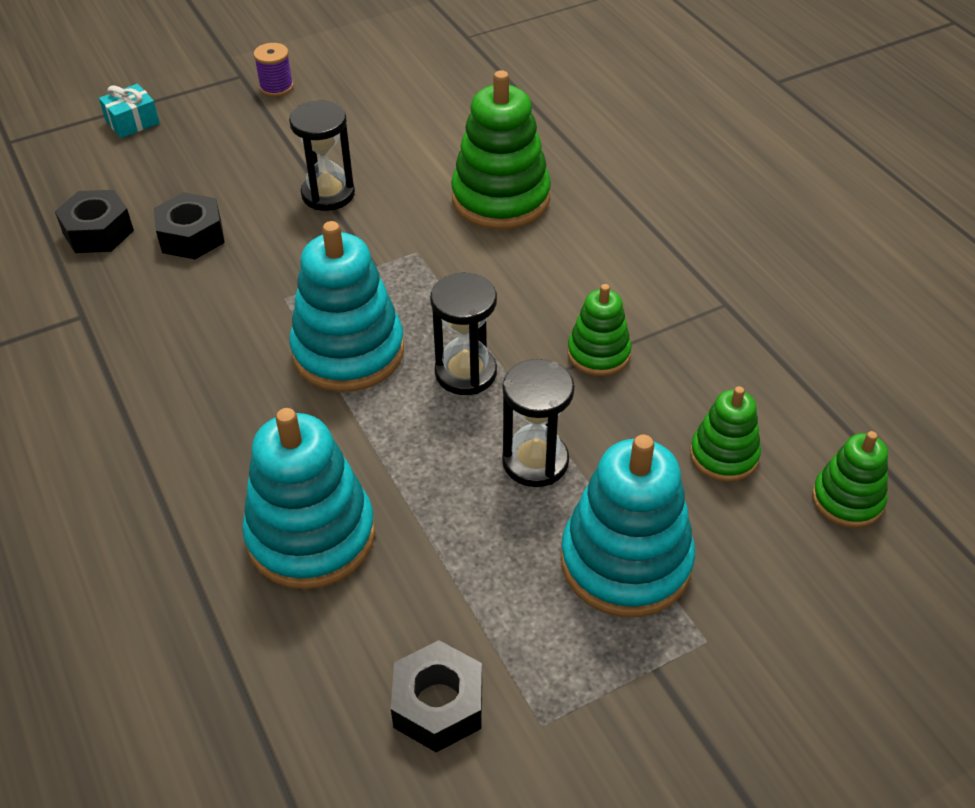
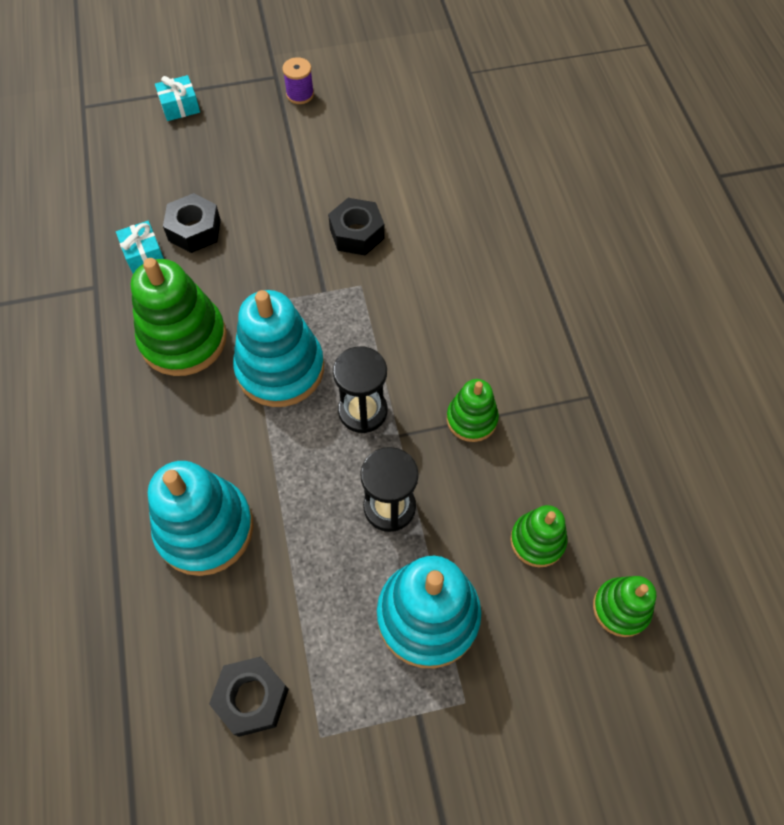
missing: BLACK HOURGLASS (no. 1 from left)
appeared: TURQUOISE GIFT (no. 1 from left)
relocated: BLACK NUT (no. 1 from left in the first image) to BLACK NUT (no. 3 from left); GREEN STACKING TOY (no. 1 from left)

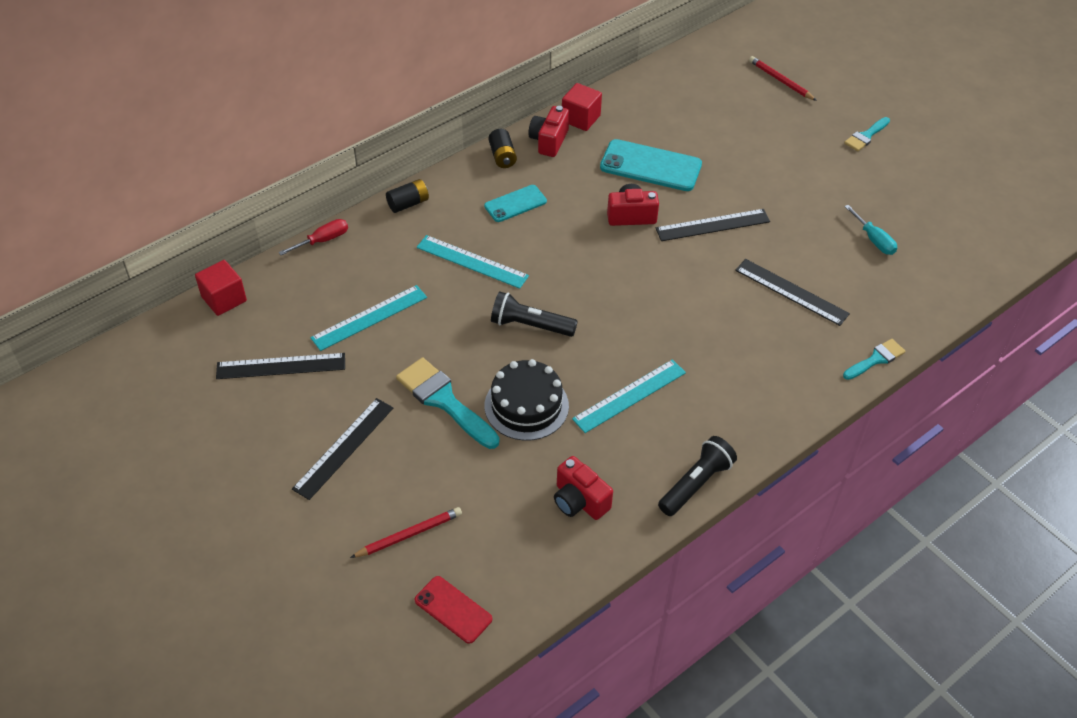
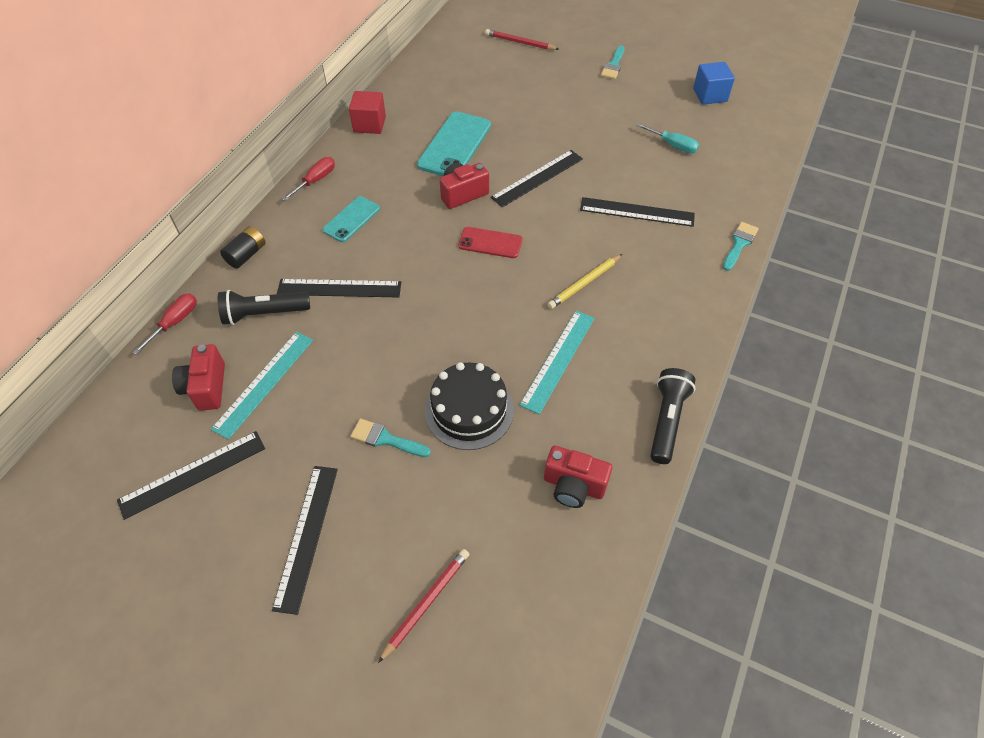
missing: RED CUBE (no. 1 from left)
appeared: YELLOW PENCIL; BLUE CUBE
relocated: RED PHONE; BLACK FLASHLIGHT (no. 1 from left); RED CAMERA (no. 1 from left)
exchanged: BLACK BATTERY (no. 2 from left) to RED SCREWDRIVER (no. 2 from left)
colour: TURQUOISE RULER (no. 2 from left) to BLACK RULER (no. 3 from left)
spun: TURQUOISE PHONE (no. 2 from left) 60 degrees counterclockwise
size: TURQUOISE BRUSH (no. 1 from left) x0.58

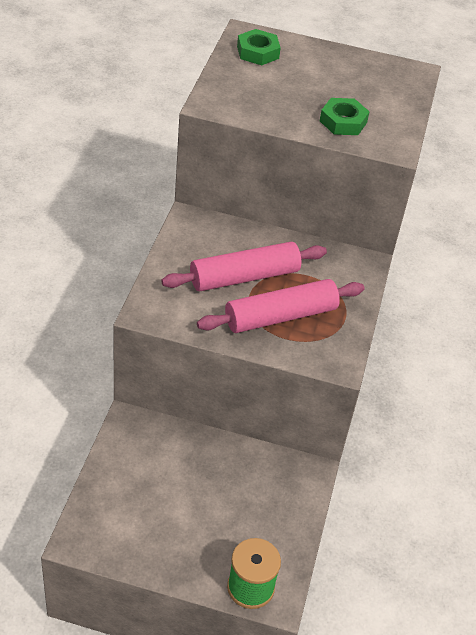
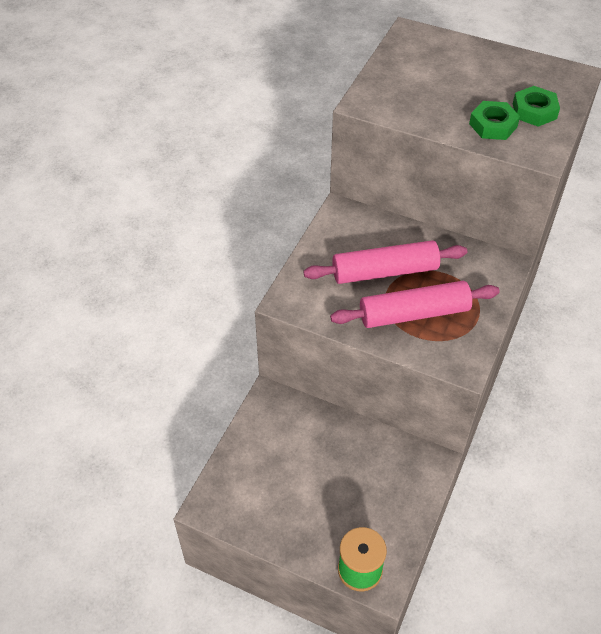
relocated: GREEN NUT (no. 1 from left in the first image) to GREEN NUT (no. 2 from left)

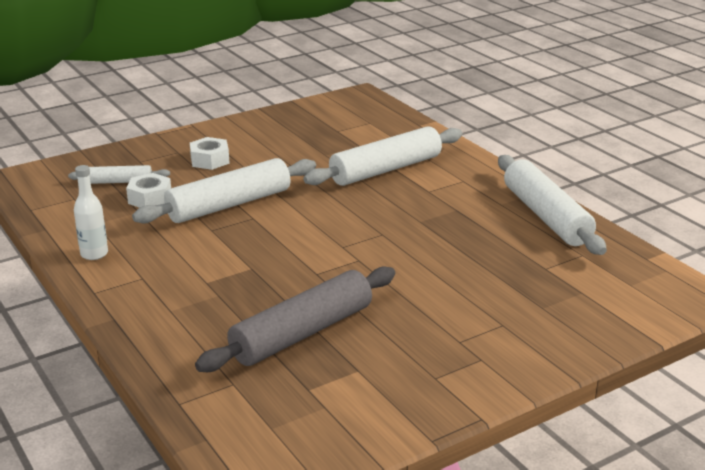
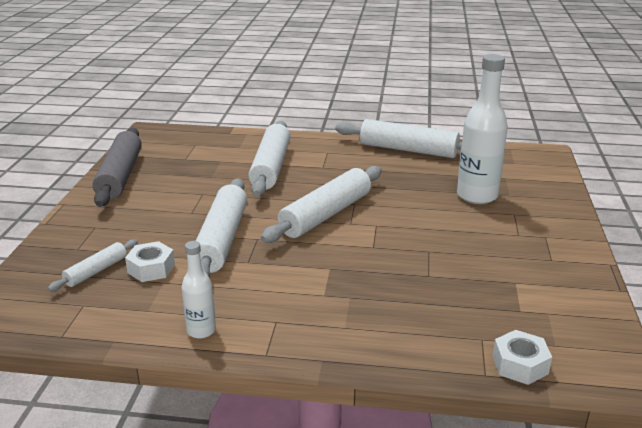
appeared: WHITE ROLLING PIN (no. 4 from left); WHITE BOTTLE (no. 2 from left)
relocated: WHITE NUT (no. 2 from left); GREY ROLLING PIN

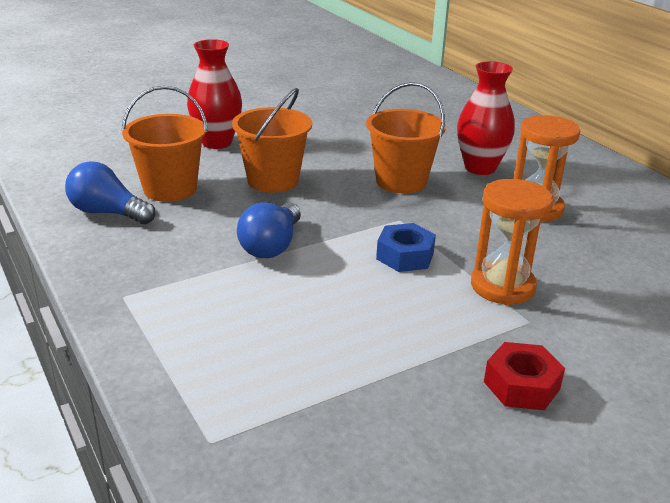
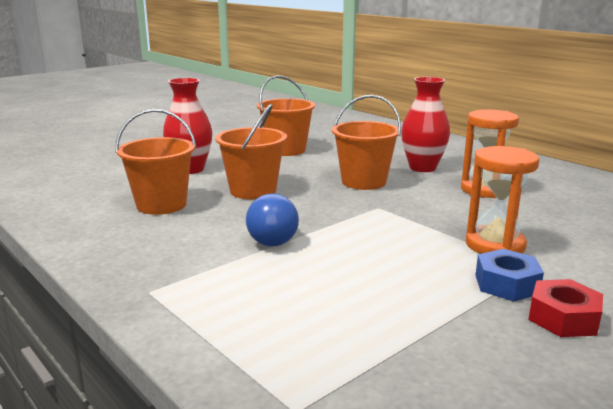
missing: BLUE LIGHT BULB (no. 1 from left)
appeared: ORANGE BUCKET (no. 3 from left)
relocated: BLUE NUT

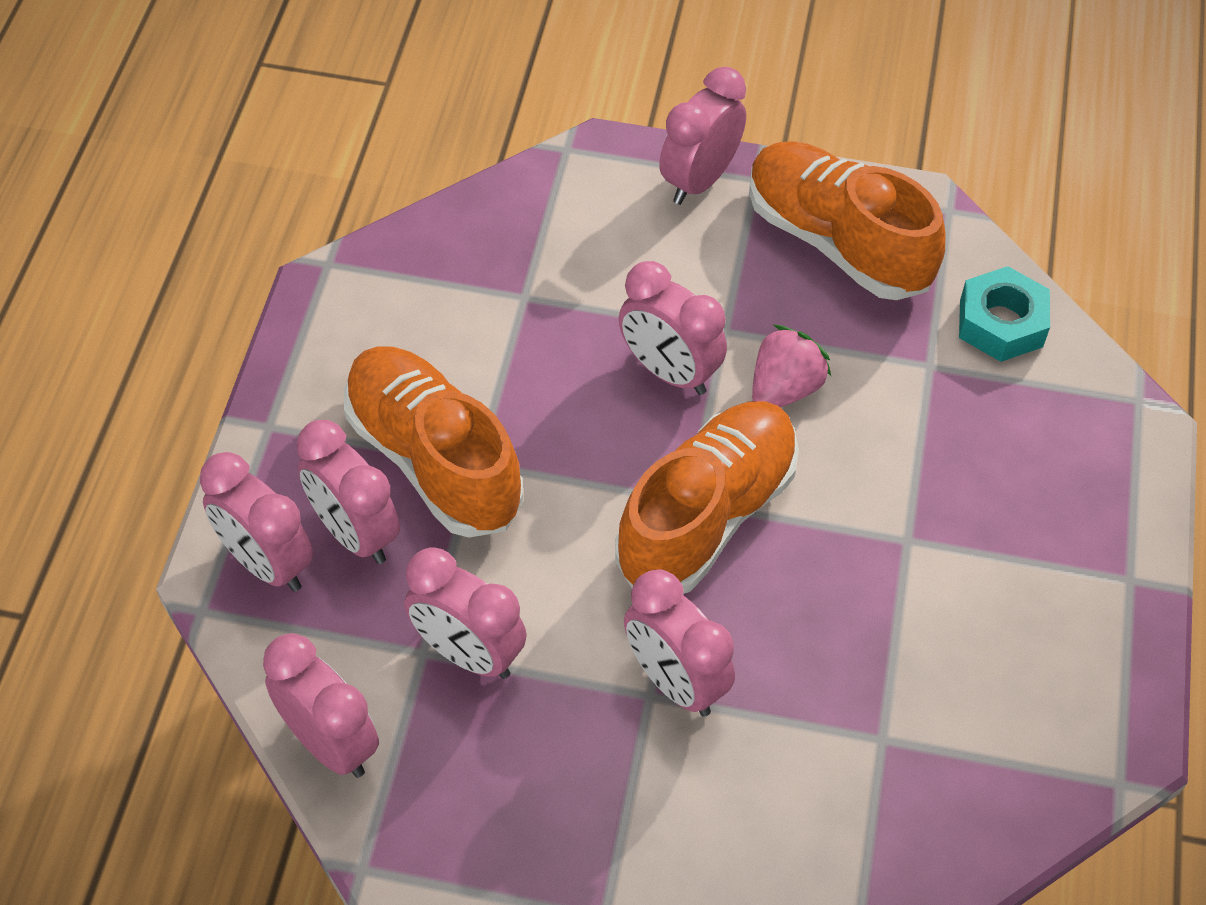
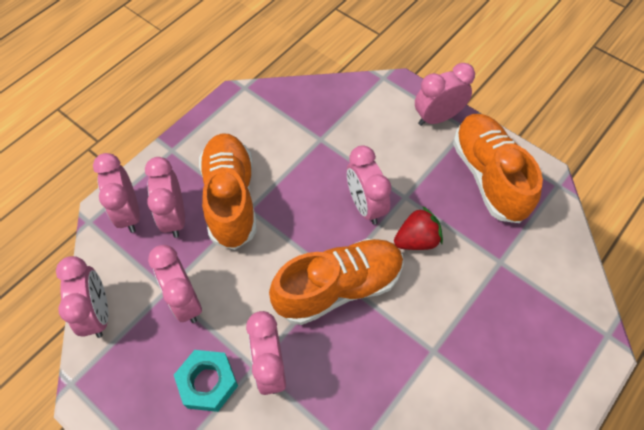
relocated: TURQUOISE NUT
colour: PINK STRAWBERRY to RED STRAWBERRY

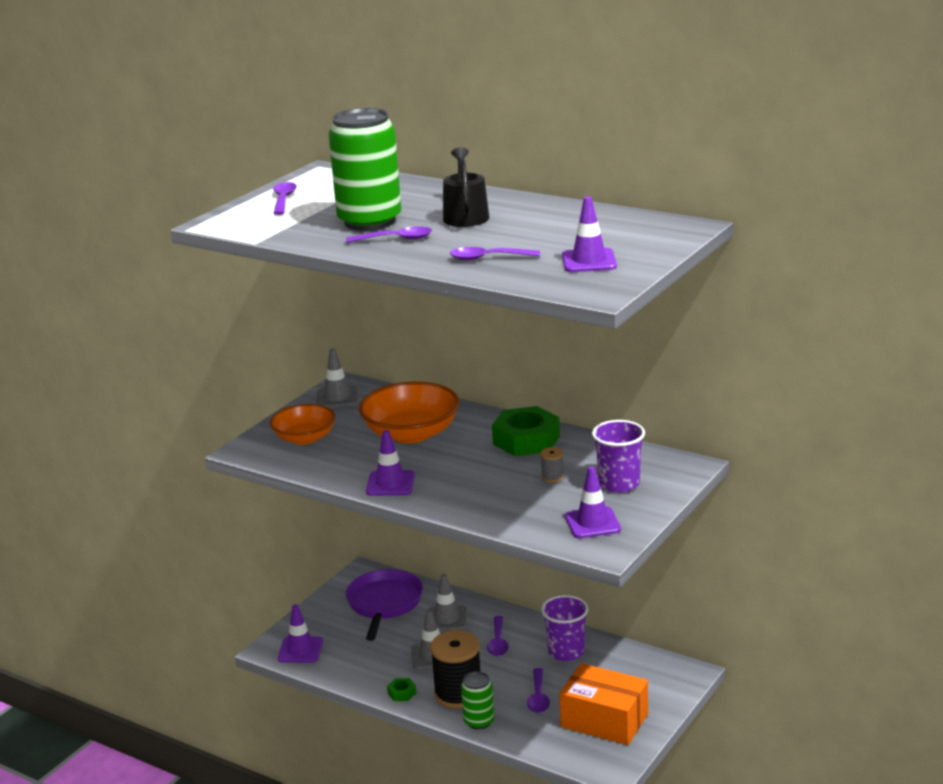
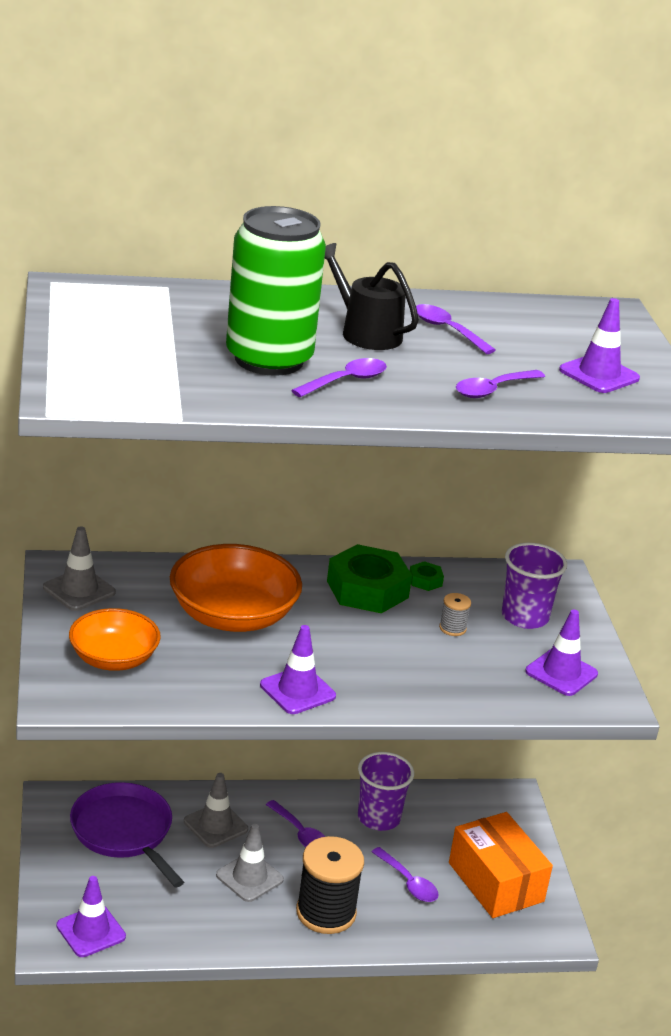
missing: GREEN CAN (no. 2 from left)
relocated: PURPLE SPOON (no. 1 from left in the first image) to PURPLE SPOON (no. 4 from left); GREEN NUT (no. 1 from left in the first image) to GREEN NUT (no. 2 from left)
spun: ORANGE BOX 75 degrees clockwise

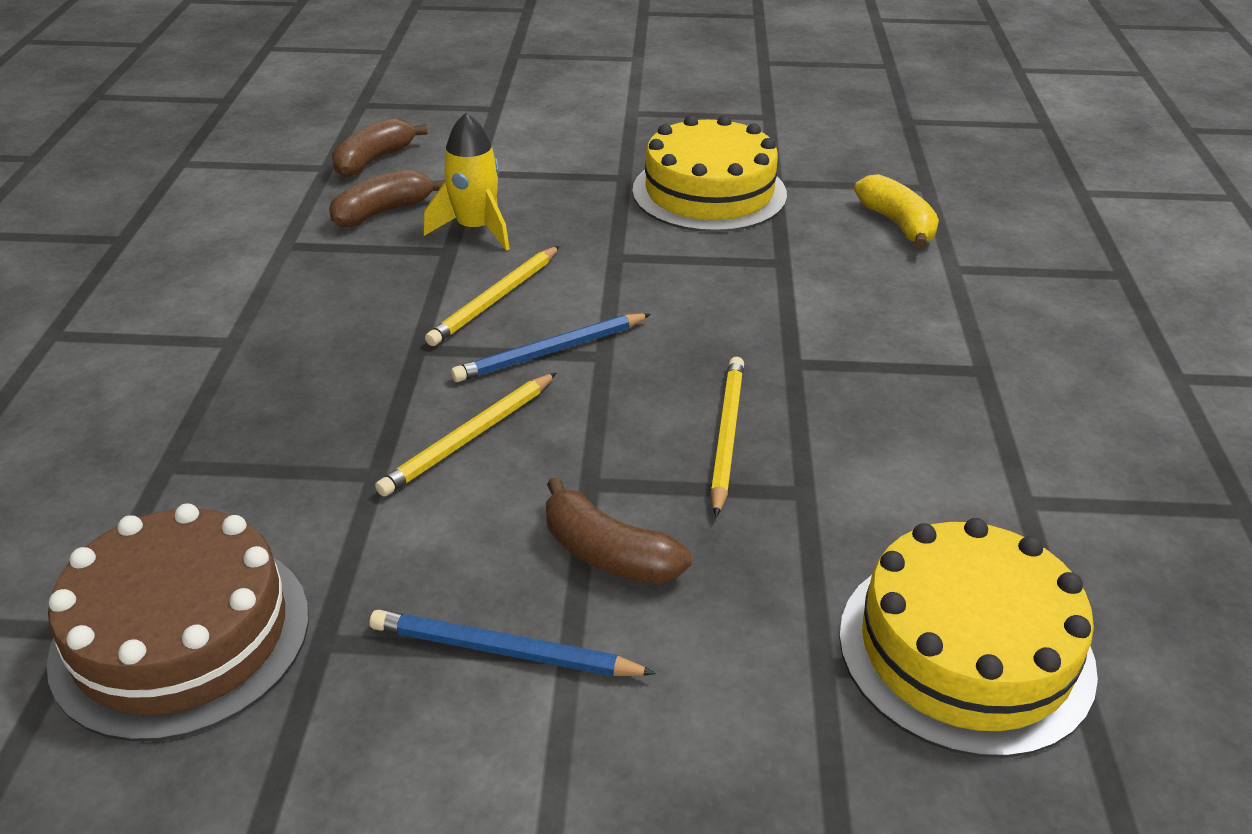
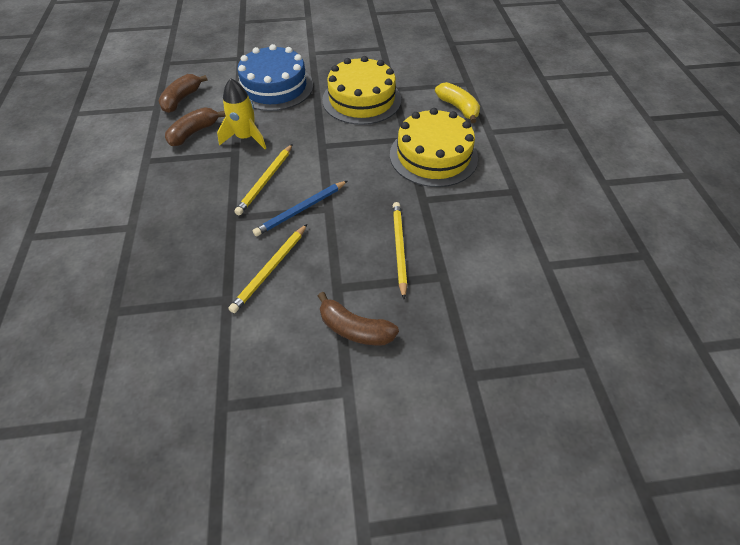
missing: BROWN CAKE; BLUE PENCIL (no. 1 from left)
appeared: BLUE CAKE
relocated: YELLOW CAKE (no. 2 from left)

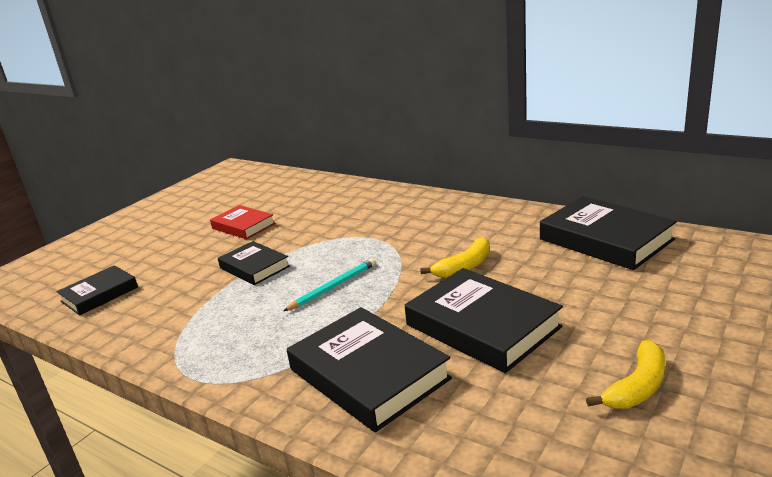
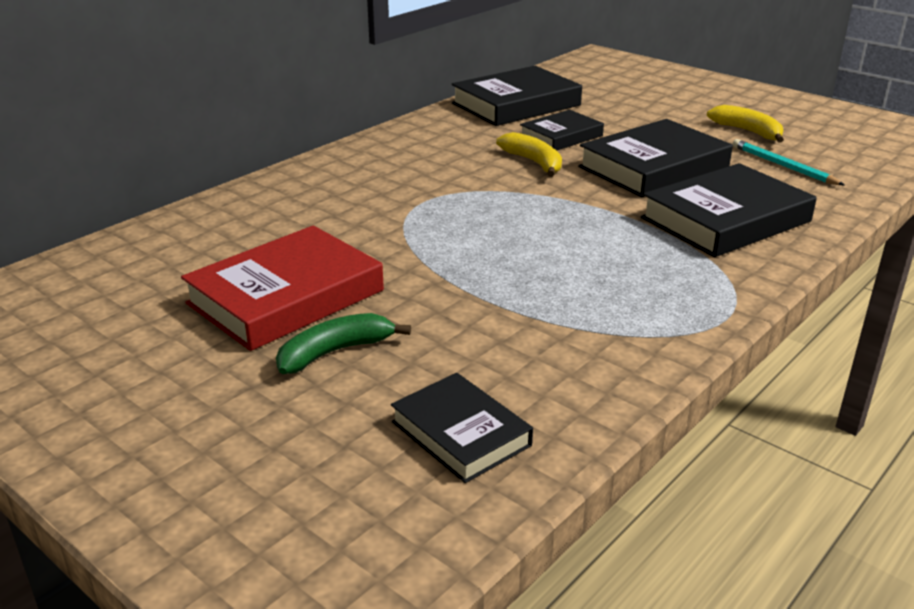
appeared: GREEN BANANA
relocated: BLACK BOOK (no. 2 from left in the first image) to BLACK BOOK (no. 3 from left); TURQUOISE PENCIL
size: RED BOOK x1.67

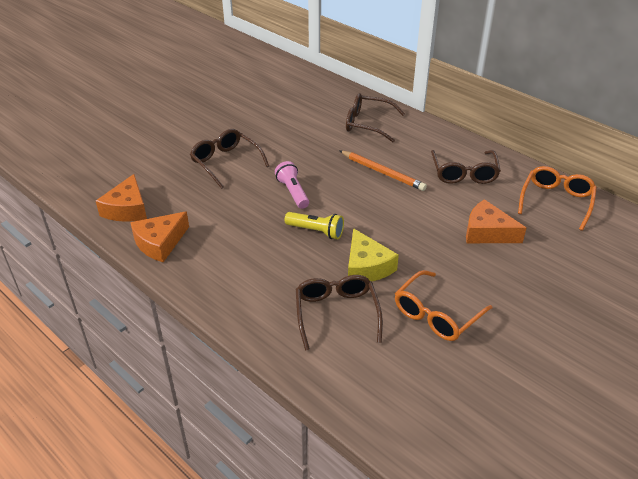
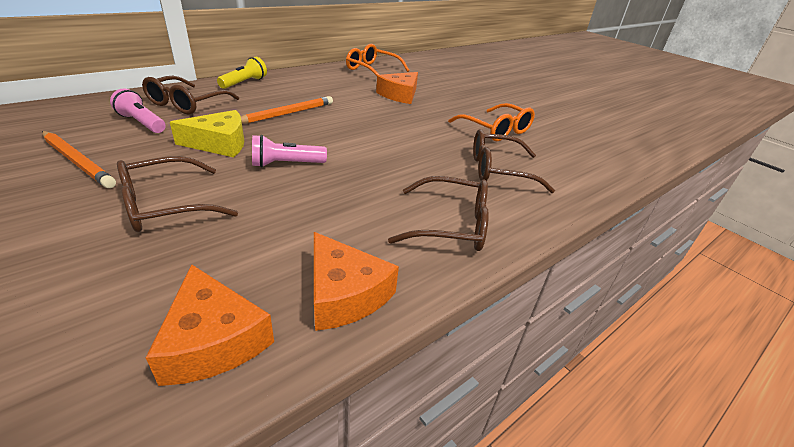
appeared: ORANGE PENCIL (no. 1 from left); PINK FLASHLIGHT (no. 1 from left)
relocated: YELLOW FLASHLIGHT; YELLOW CHEESE; BROWN GLASSES (no. 4 from left in the first image) to BROWN GLASSES (no. 3 from left)
spun: ORANGE CHEESE (no. 1 from left) 45 degrees clockwise

